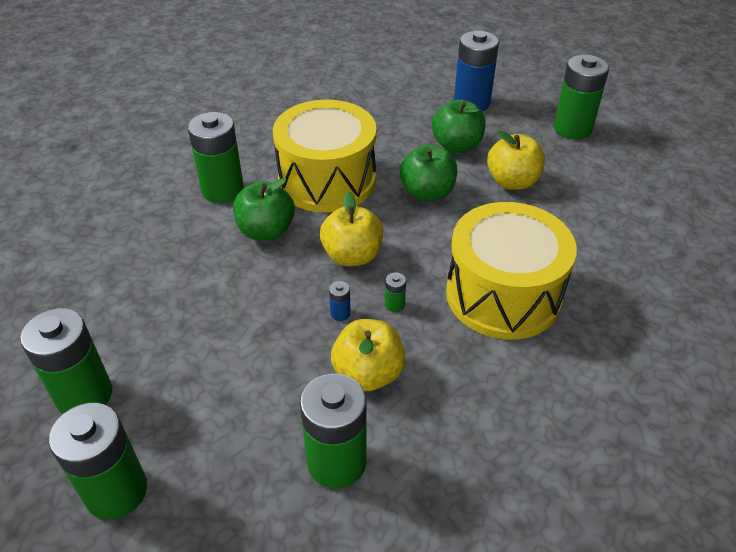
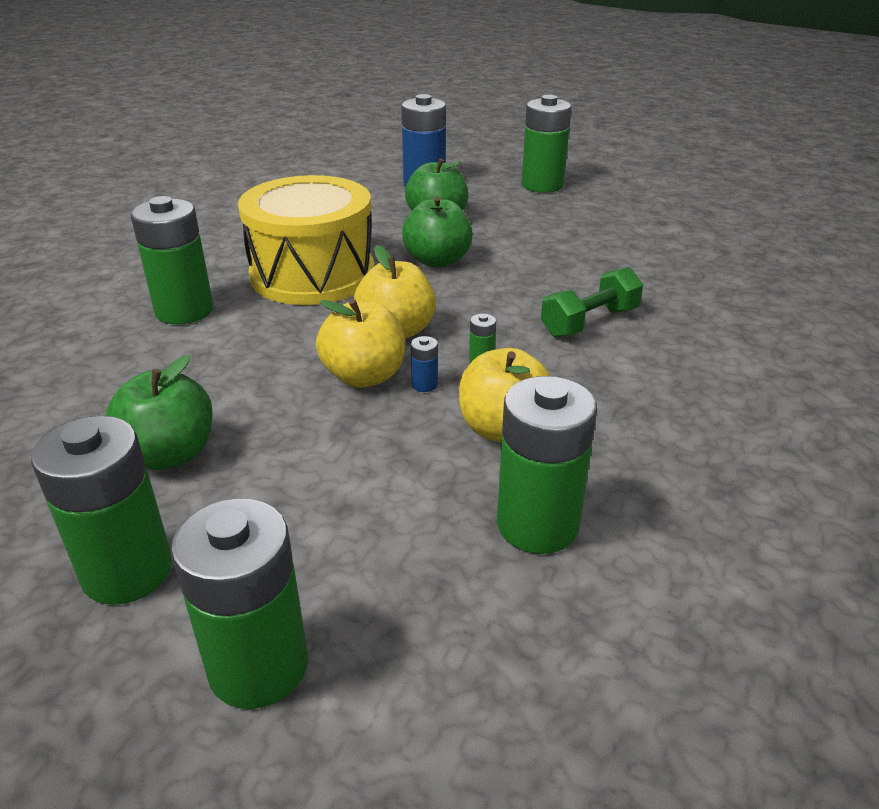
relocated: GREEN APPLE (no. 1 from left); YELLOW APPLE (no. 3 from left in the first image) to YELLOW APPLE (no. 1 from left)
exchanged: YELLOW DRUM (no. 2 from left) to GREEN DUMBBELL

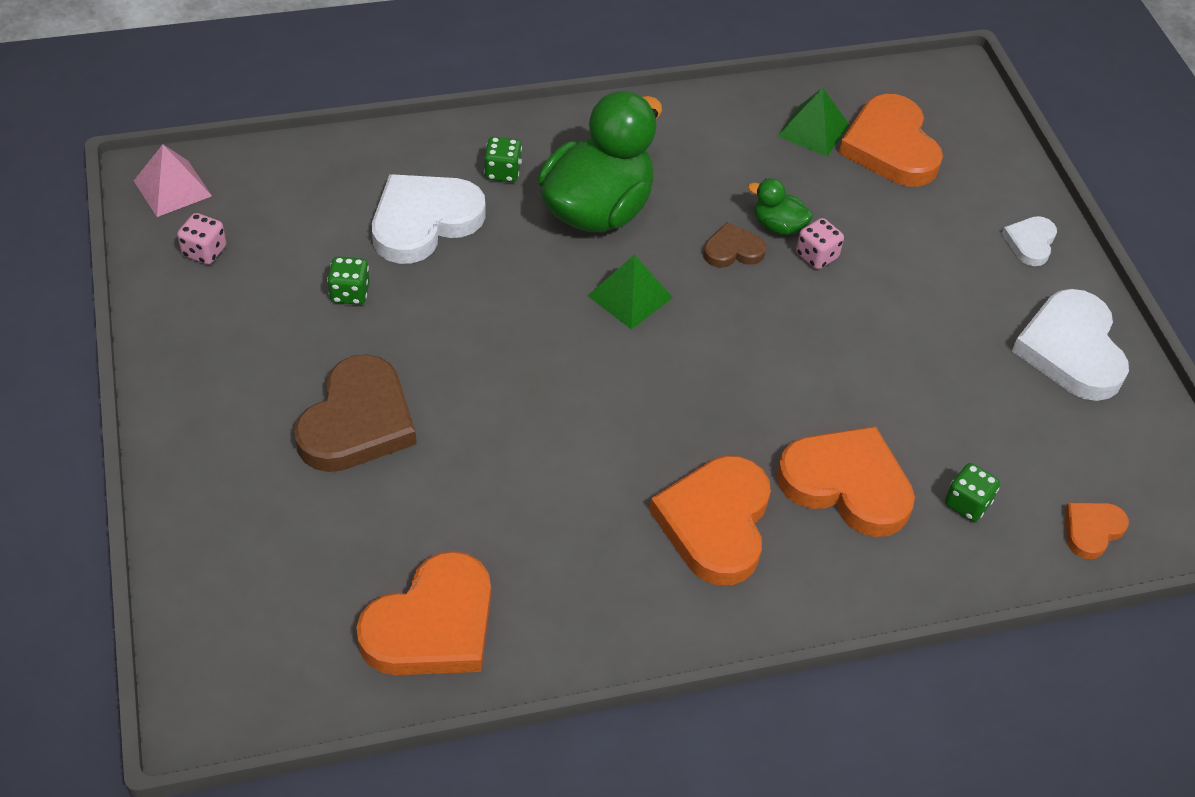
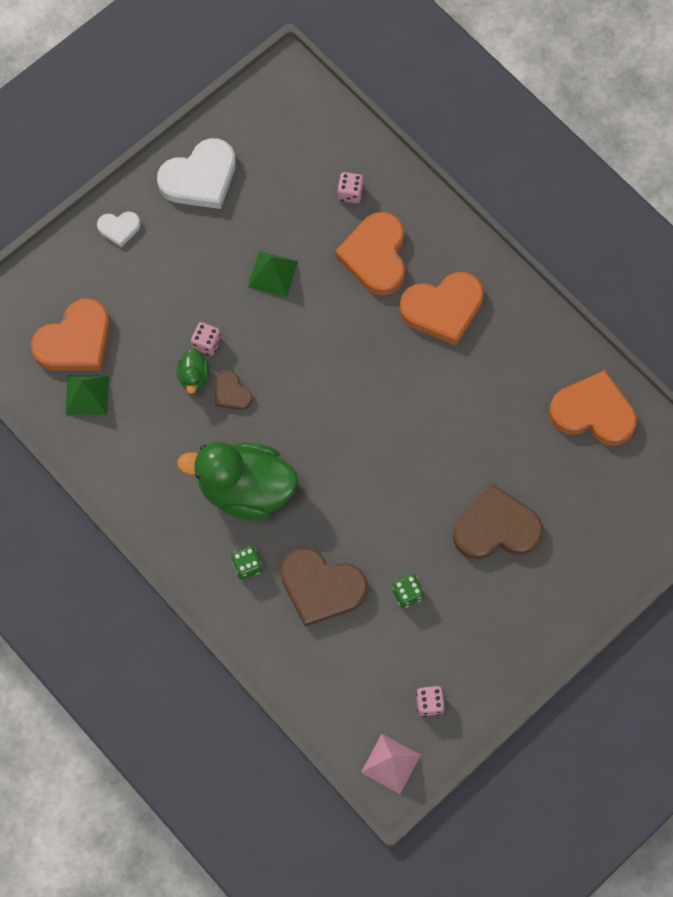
missing: ORANGE HEART (no. 5 from left)
relocated: GREEN PYRAMID (no. 1 from left in the first image) to GREEN PYRAMID (no. 2 from left)
colour: WHITE HEART (no. 1 from left) to BROWN HEART (no. 2 from left); GREEN DICE (no. 3 from left) to PINK DICE (no. 2 from left)

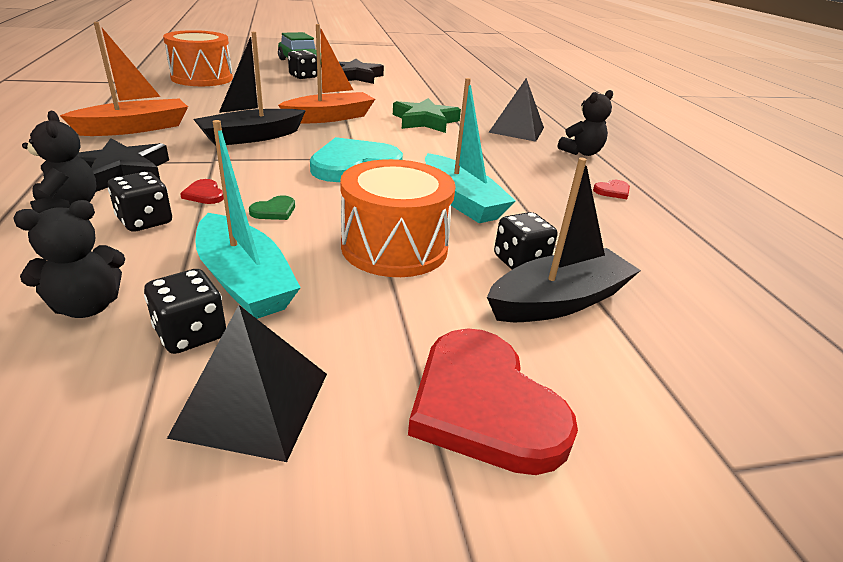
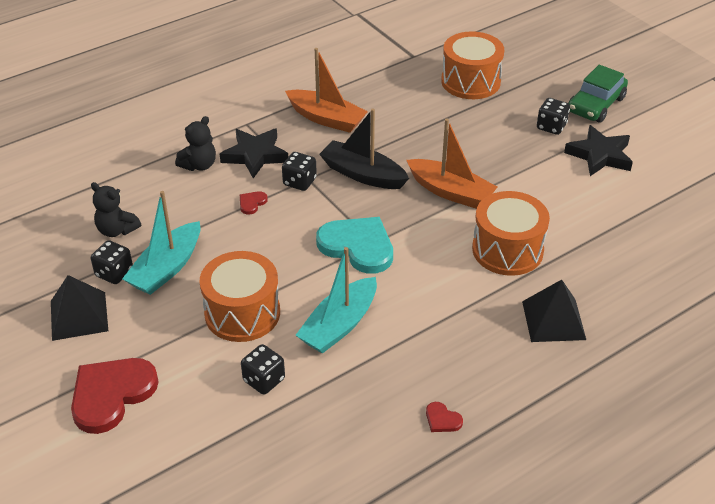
missing: GREEN HEART; BLACK BOAT (no. 2 from left); BLACK TEDDY BEAR (no. 3 from left)
relocated: BLACK DICE (no. 1 from left in the first image) to BLACK DICE (no. 3 from left)
exchanged: GREEN STAR to ORANGE DRUM (no. 3 from left)

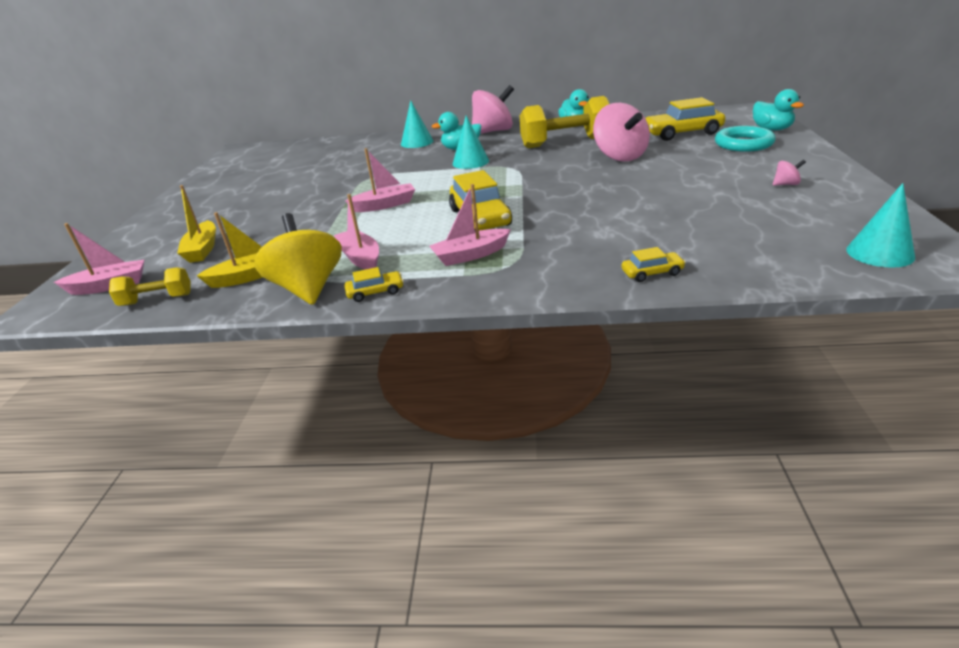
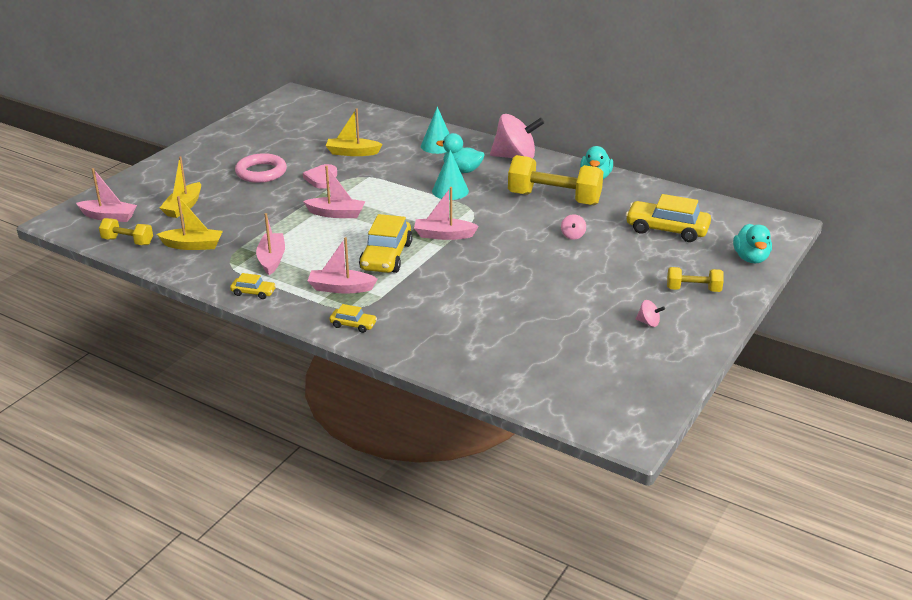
missing: YELLOW SPINNING TOP; TURQUOISE RING; TURQUOISE CONE (no. 3 from left)
appeared: PINK RING; PINK HEART; YELLOW BOAT (no. 3 from left); PINK BOAT (no. 5 from left); YELLOW DUMBBELL (no. 3 from left)
relocated: YELLOW CAR (no. 3 from left in the first image) to YELLOW CAR (no. 2 from left)
size: PINK SPINNING TOP (no. 2 from left) x0.42

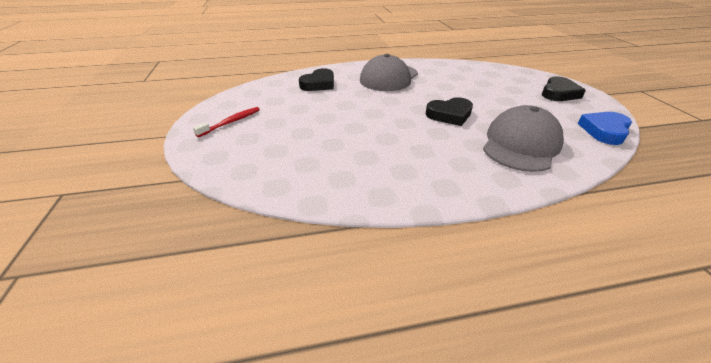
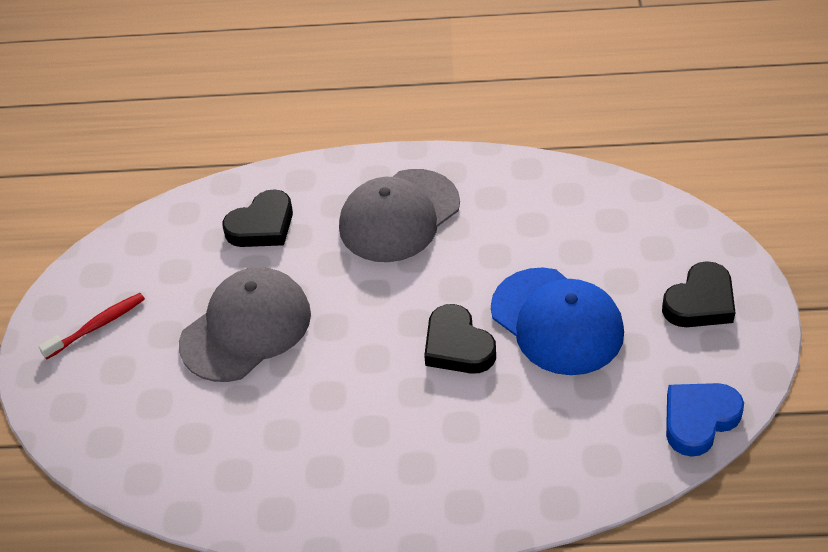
appeared: BLUE CAP
relocated: GREY CAP (no. 2 from left in the first image) to GREY CAP (no. 1 from left)
spun: BLACK HEART (no. 2 from left) 60 degrees clockwise

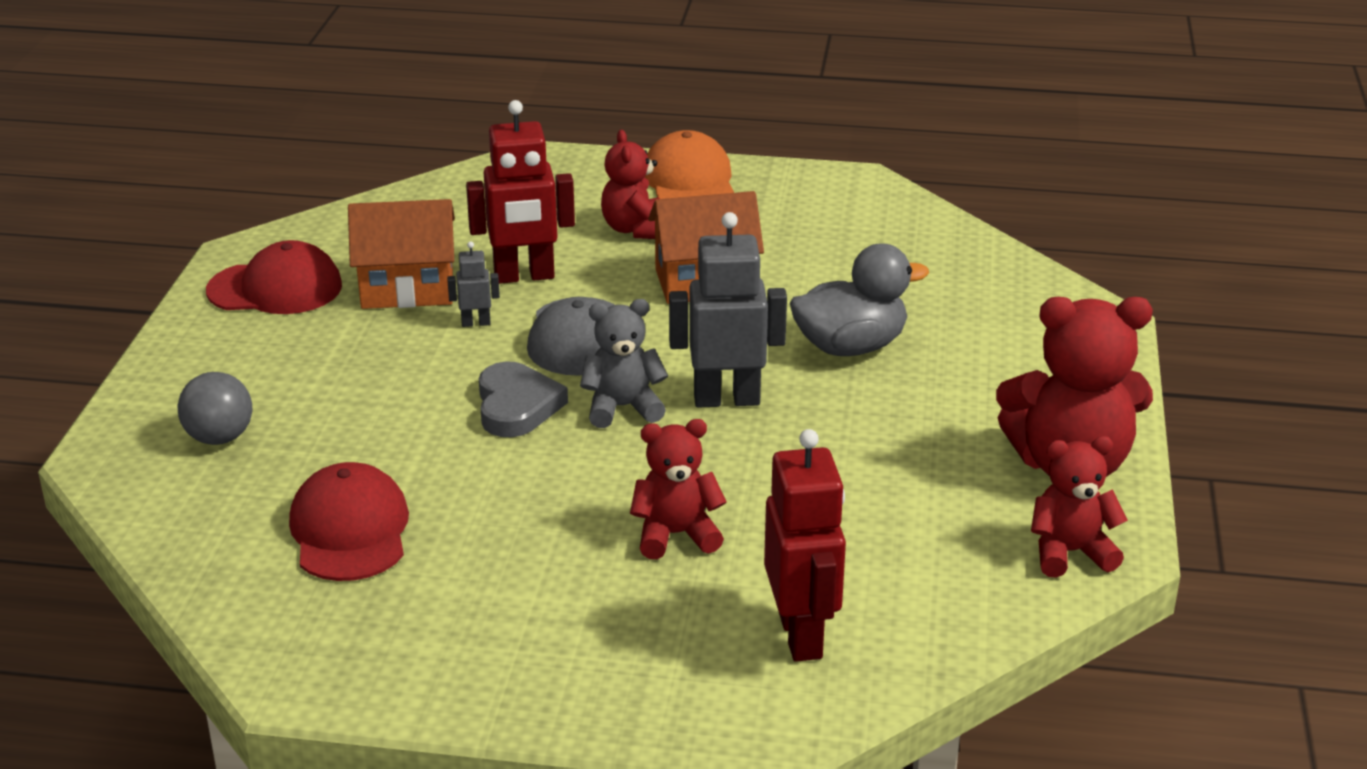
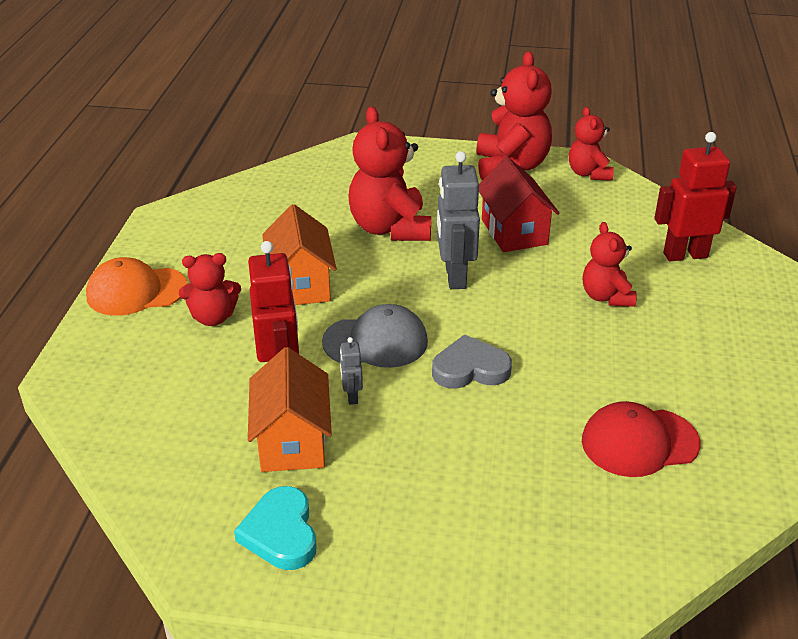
missing: GREY BALL; GREY TEDDY BEAR
appeared: RED HOUSE
exchanged: RED CAP (no. 1 from left) to TURQUOISE HEART; GREY DUCK to RED TEDDY BEAR (no. 2 from left)

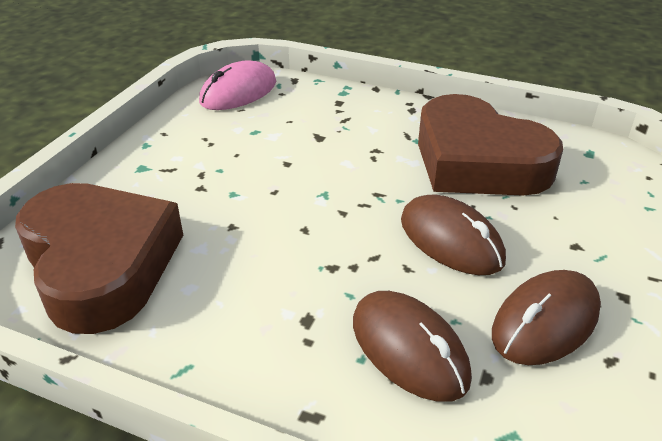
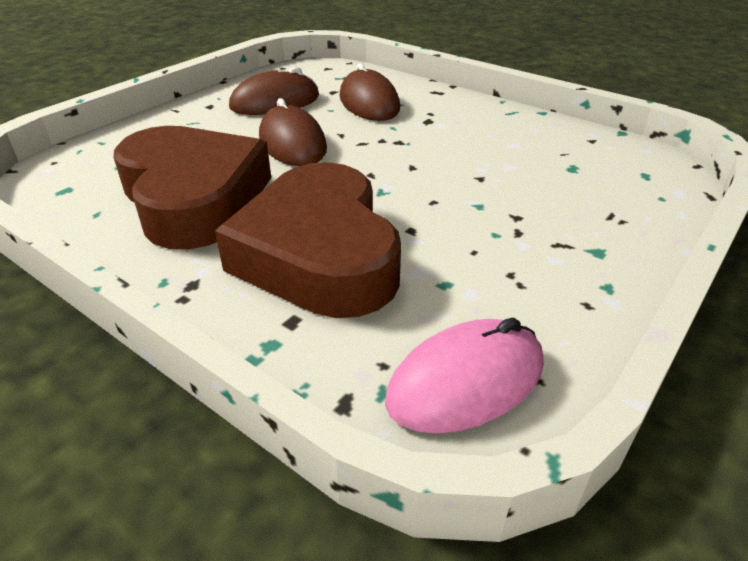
relocated: BROWN HEART (no. 1 from left in the first image) to BROWN HEART (no. 2 from left)

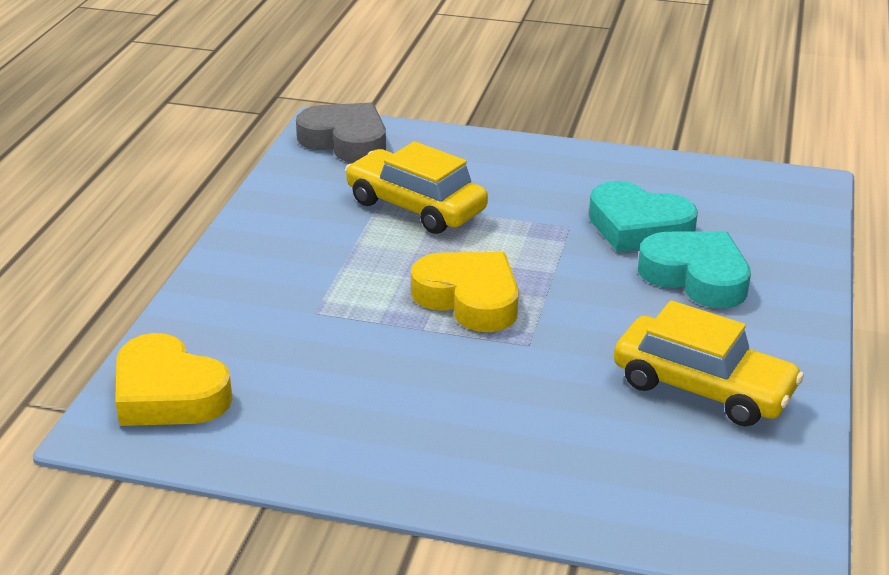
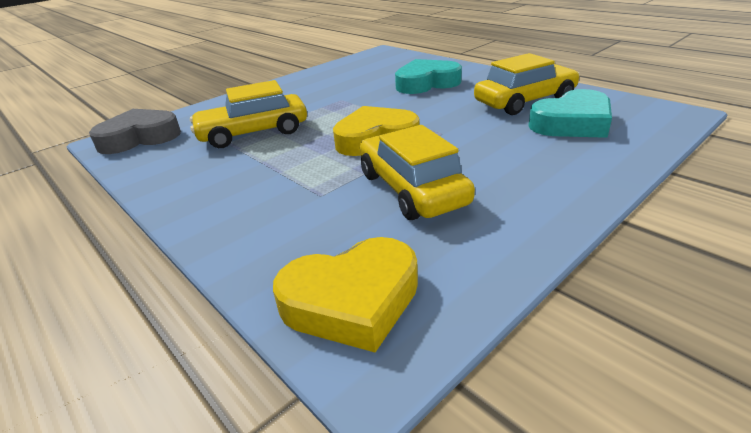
appeared: YELLOW CAR (no. 2 from left)
relocated: TURQUOISE HEART (no. 1 from left in the first image) to TURQUOISE HEART (no. 2 from left)

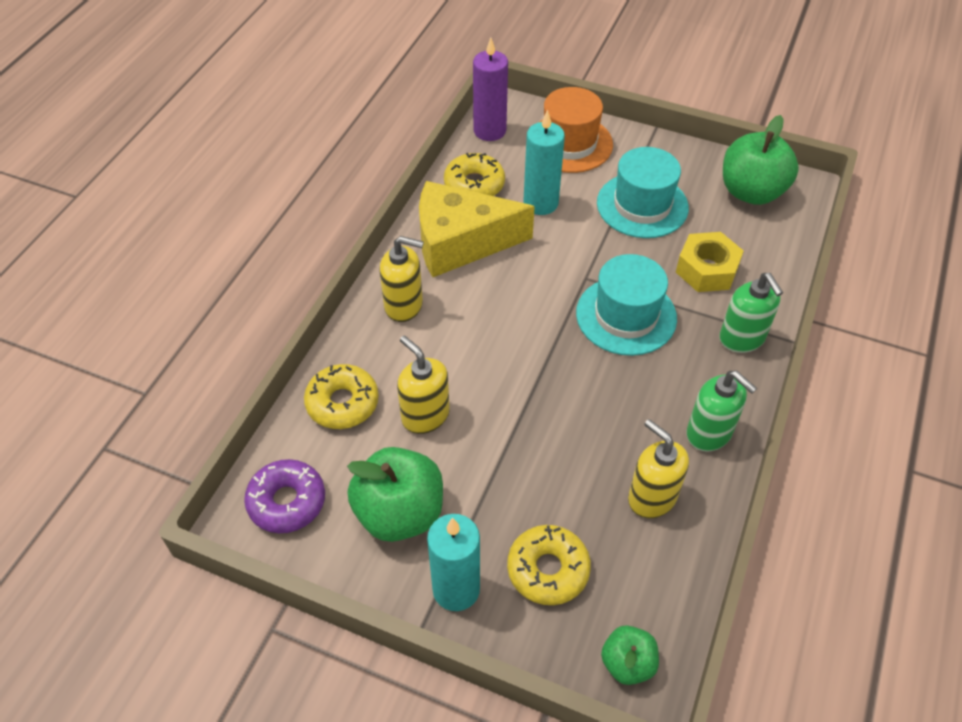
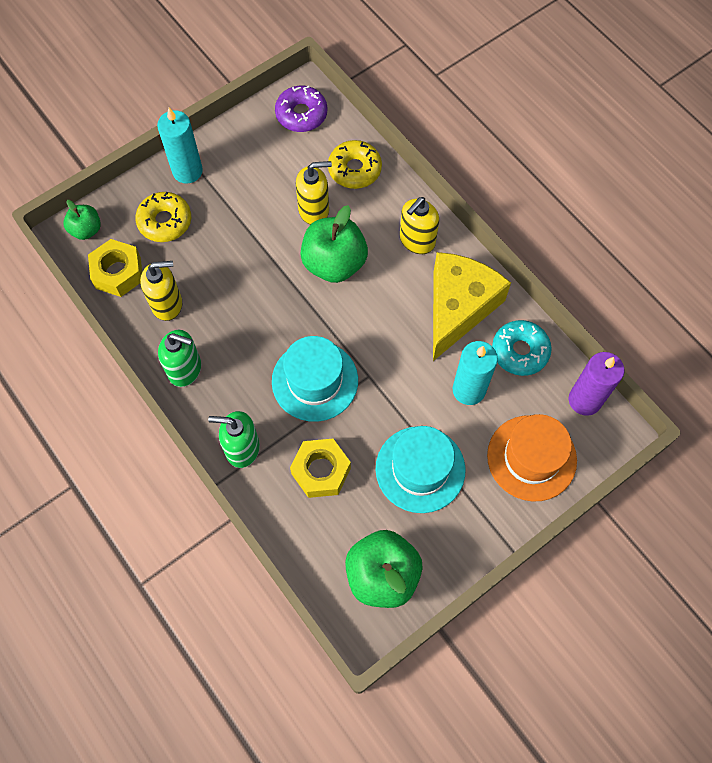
appeared: YELLOW NUT (no. 1 from left)
relocated: GREEN APPLE (no. 1 from left in the first image) to GREEN APPLE (no. 2 from left)
colour: YELLOW DONUT (no. 2 from left) to TURQUOISE DONUT
spun: GREEN SOAP DISPENSER (no. 1 from left) 150 degrees counterclockwise

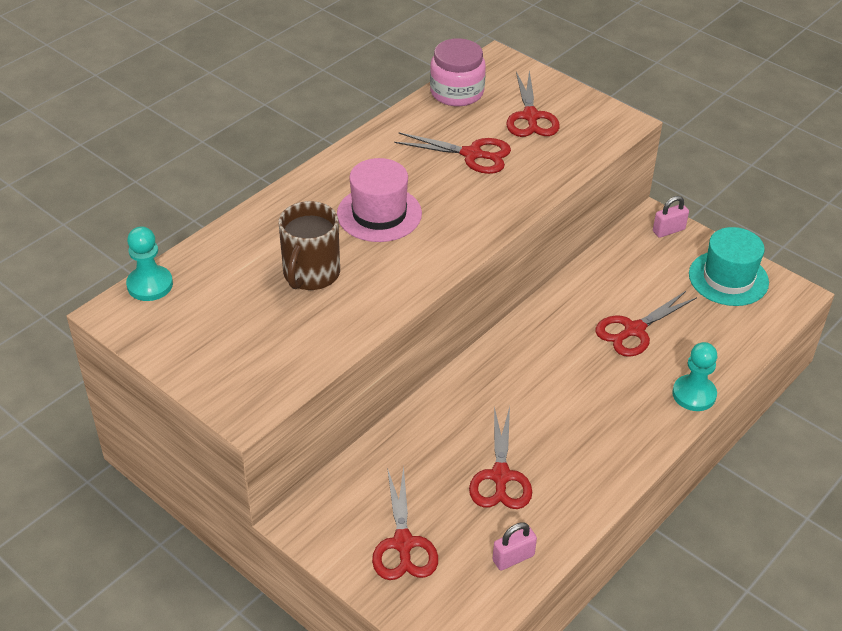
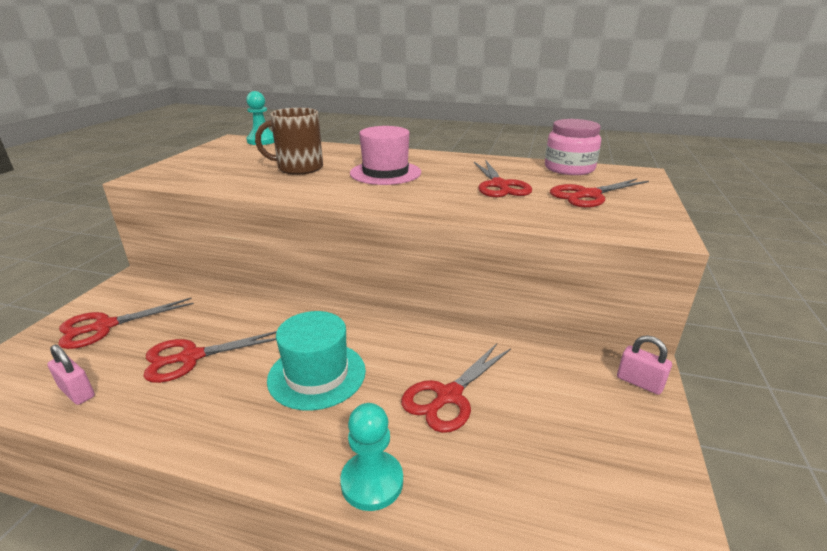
relocated: TURQUOISE HAT
spun: RED SCISSORS (no. 5 from left in the first image) 75 degrees counterclockwise

